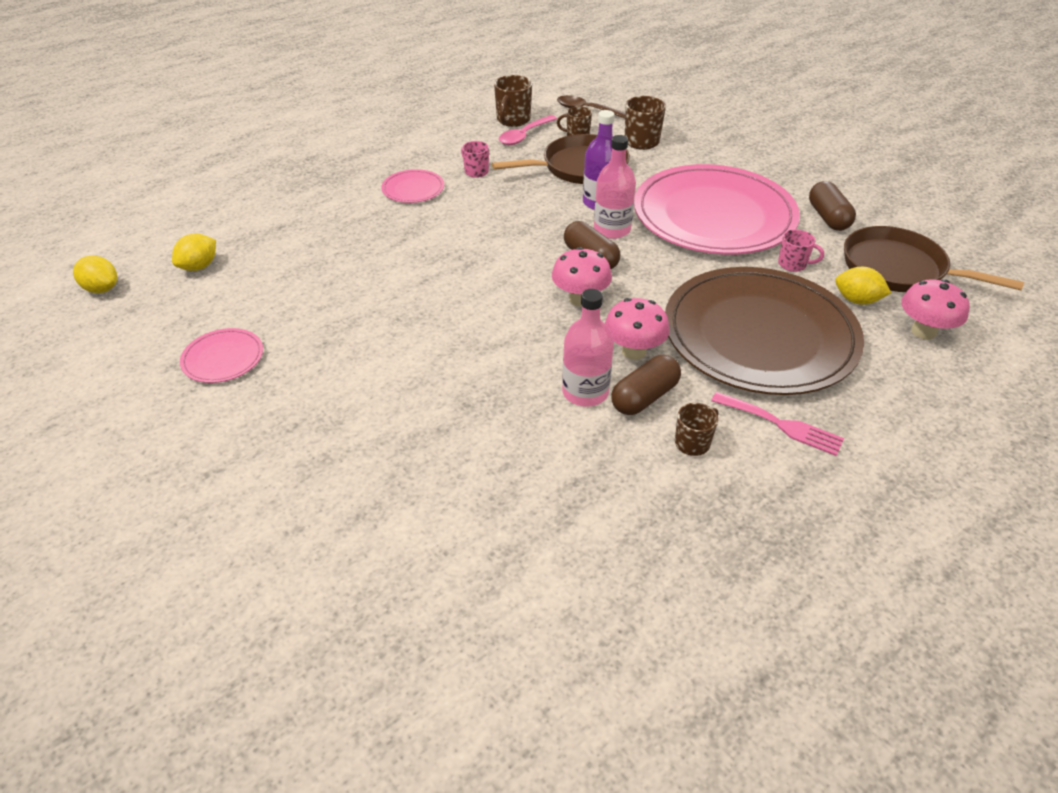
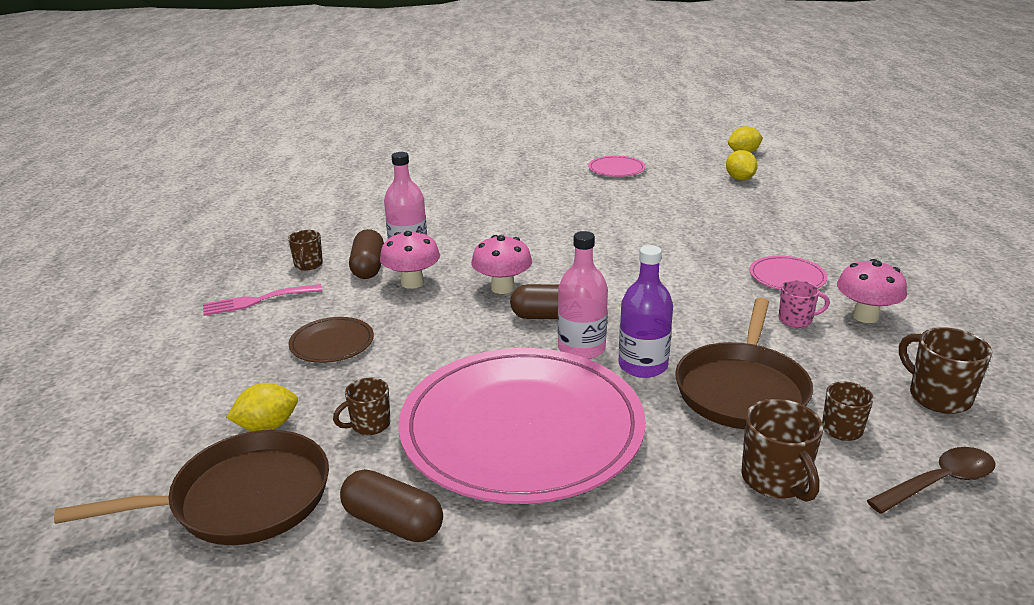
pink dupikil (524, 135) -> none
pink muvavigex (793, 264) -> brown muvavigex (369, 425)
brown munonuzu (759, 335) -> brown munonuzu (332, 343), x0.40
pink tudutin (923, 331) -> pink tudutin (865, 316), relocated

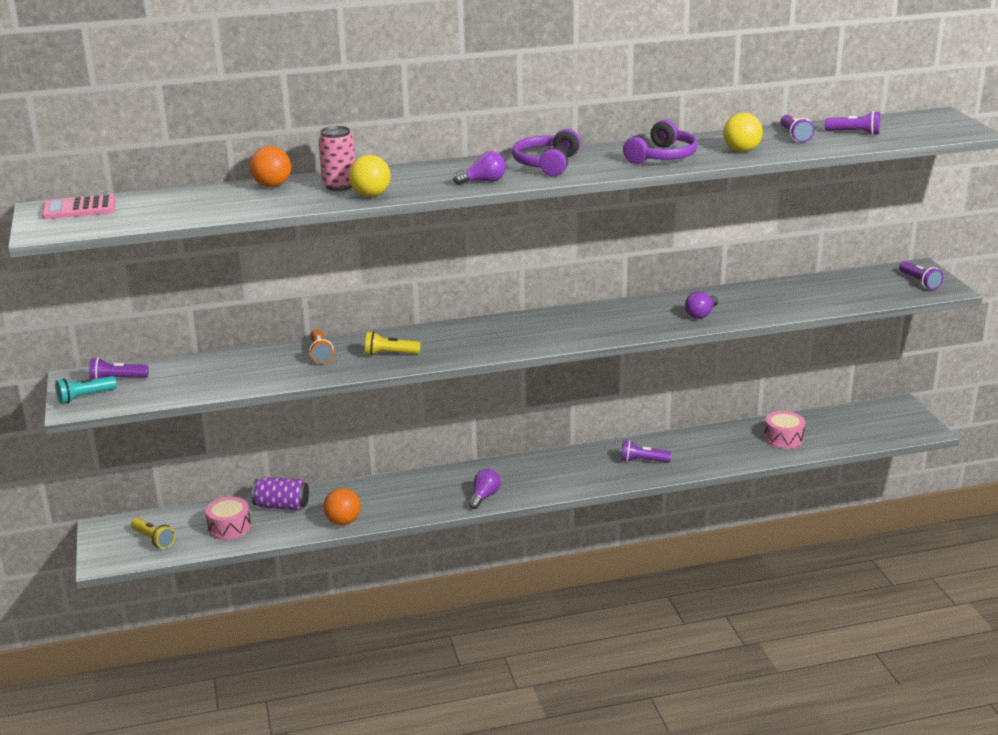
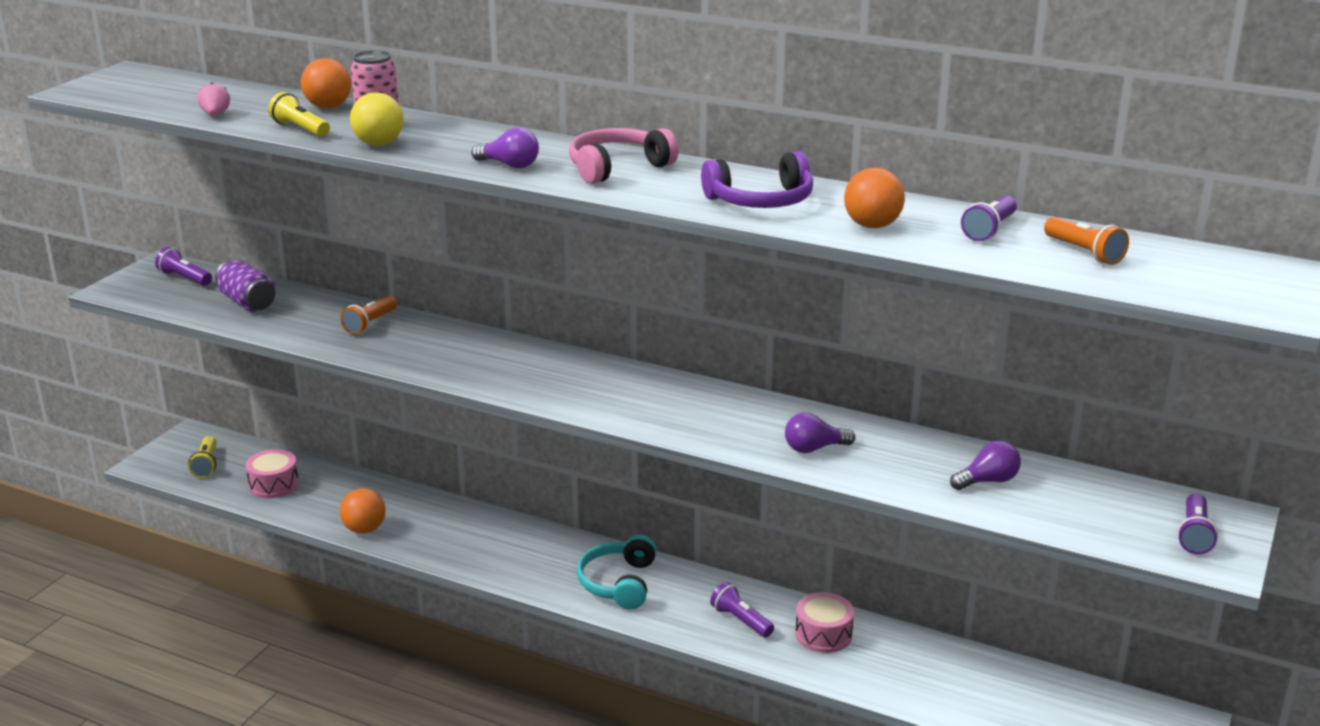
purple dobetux (854, 133) -> orange dobetux (1084, 253)
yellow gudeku (741, 151) -> orange gudeku (872, 226)
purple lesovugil (546, 164) -> pink lesovugil (617, 168)
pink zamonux (79, 209) -> none
yellow dobetux (390, 354) -> yellow dobetux (300, 129), relocated
turquoise dobetux (85, 397) -> none
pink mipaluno (783, 438) -> pink mipaluno (823, 634), relocated
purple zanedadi (484, 496) -> purple zanedadi (987, 481), relocated
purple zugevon (282, 506) -> purple zugevon (248, 302), relocated
none -> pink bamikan (215, 115)
none -> turquoise lesovugil (619, 583)

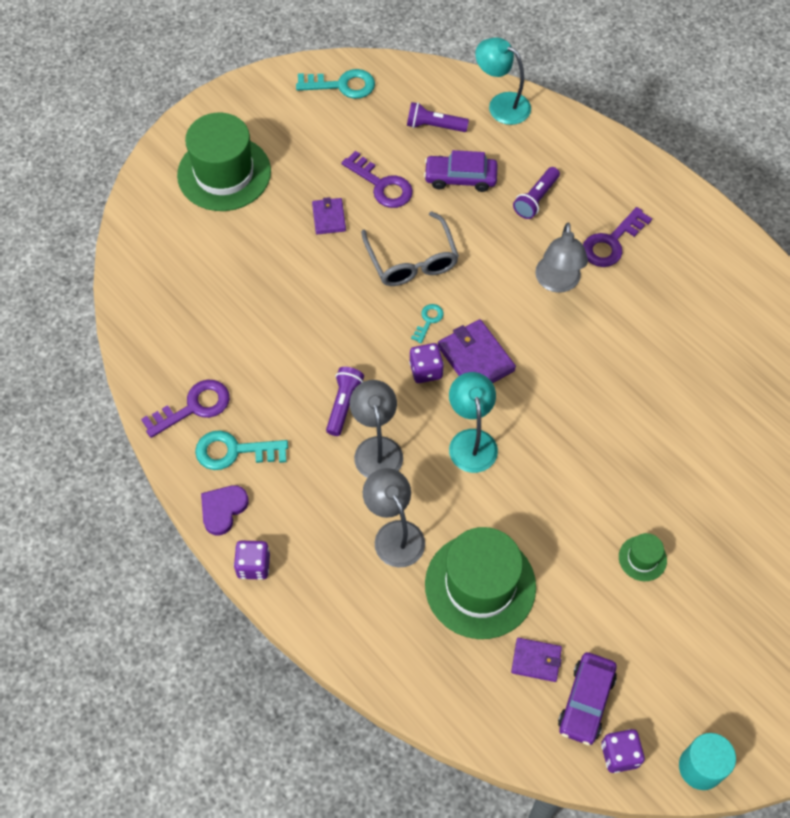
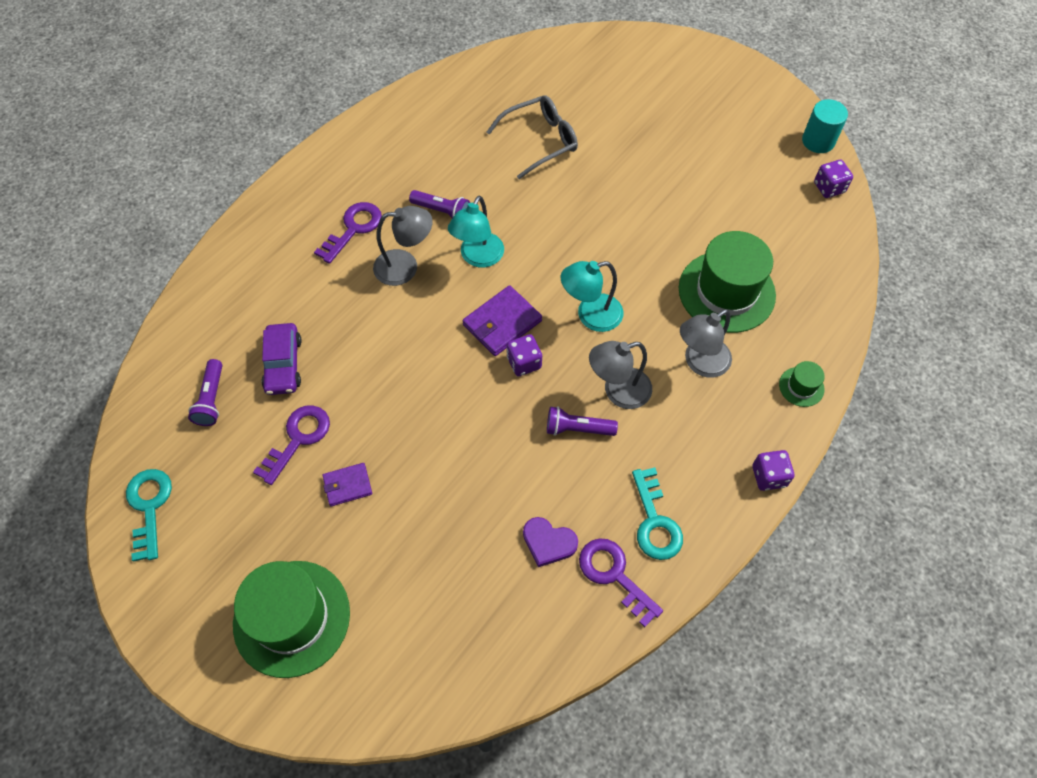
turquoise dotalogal (501, 104) -> turquoise dotalogal (478, 257), relocated
purple dobetux (536, 199) -> purple dobetux (442, 211), relocated
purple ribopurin (611, 242) -> purple ribopurin (353, 229), 90 degrees counterclockwise
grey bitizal (412, 260) -> grey bitizal (540, 141), relocated
turquoise ribopurin (428, 321) -> none
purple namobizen (223, 509) -> purple namobizen (548, 542), relocated
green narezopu (642, 558) -> green narezopu (801, 387), relocated
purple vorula (536, 660) -> none
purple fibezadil (586, 701) -> none

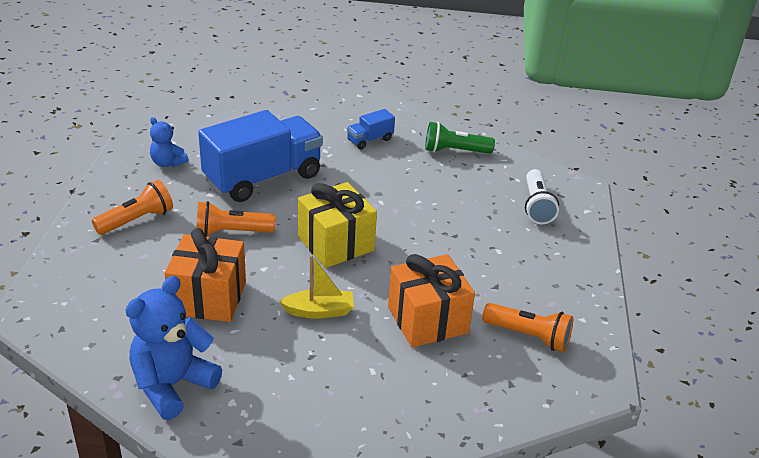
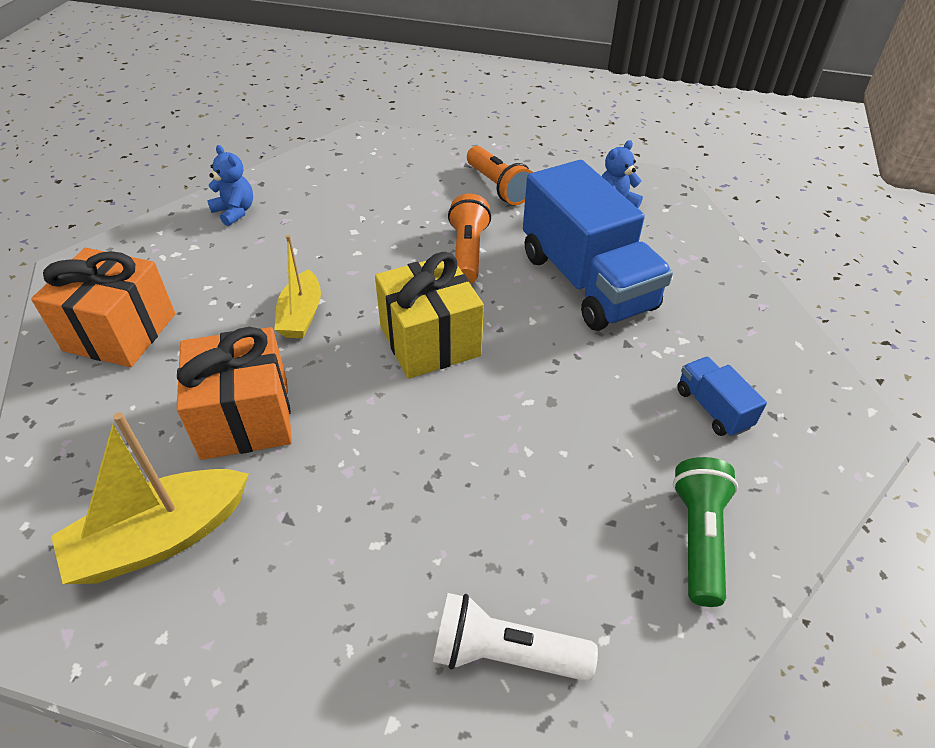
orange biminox (208, 298) -> orange biminox (120, 332), relocated
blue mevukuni (172, 385) -> blue mevukuni (235, 212), x0.56
orange dobetux (528, 336) -> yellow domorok (160, 538)

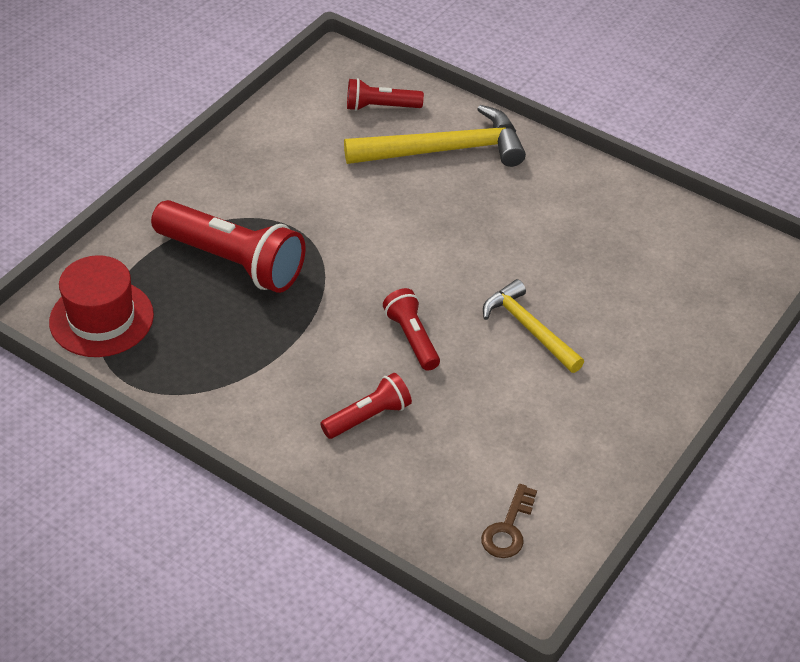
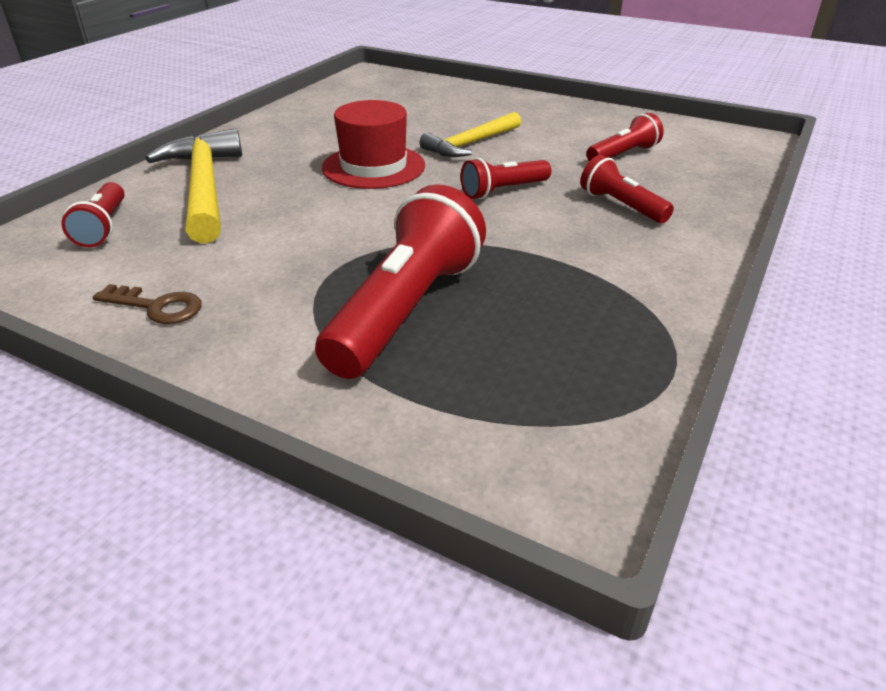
red narezopu (101, 318) -> red narezopu (373, 167), relocated
brown ribopurin (508, 528) -> brown ribopurin (157, 307), relocated
none -> red dobetux (623, 155)

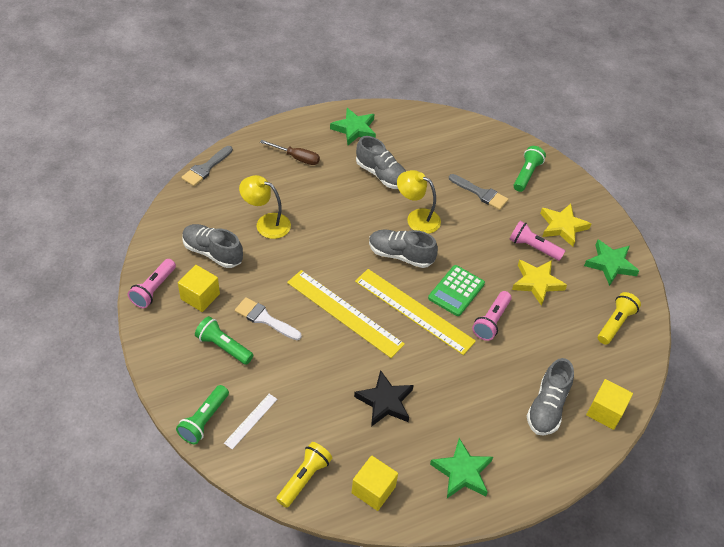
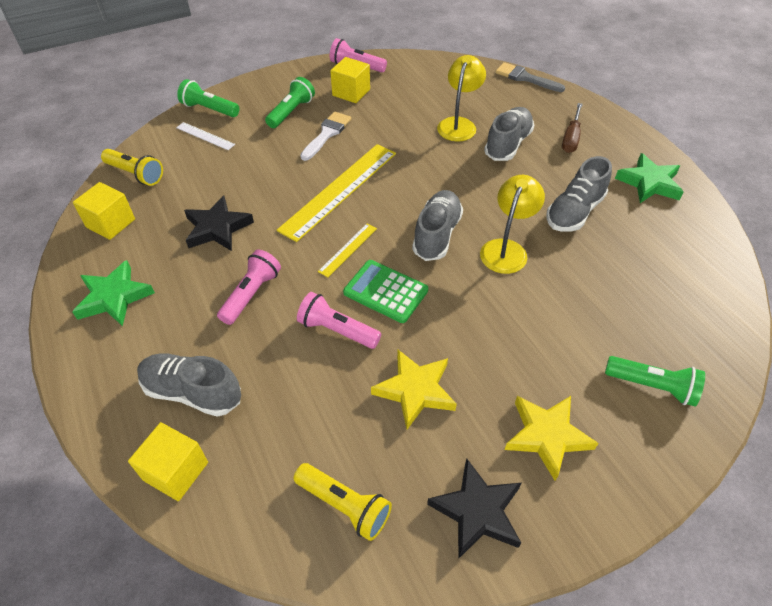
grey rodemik (480, 193) -> none
pink dobetux (533, 247) -> pink dobetux (251, 294), relocated
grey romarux (213, 252) -> grey romarux (507, 144), relocated
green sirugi (610, 264) -> black sirugi (477, 511)
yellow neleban (414, 311) -> yellow neleban (348, 249), x0.47

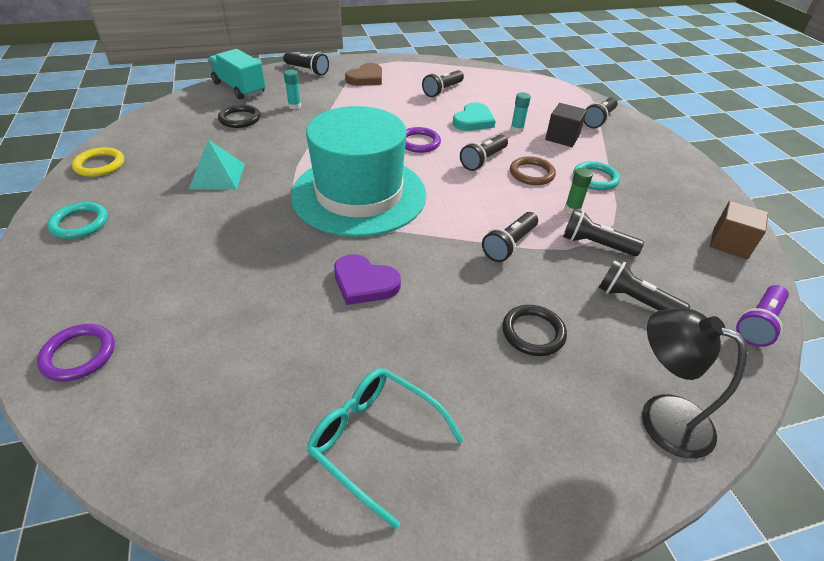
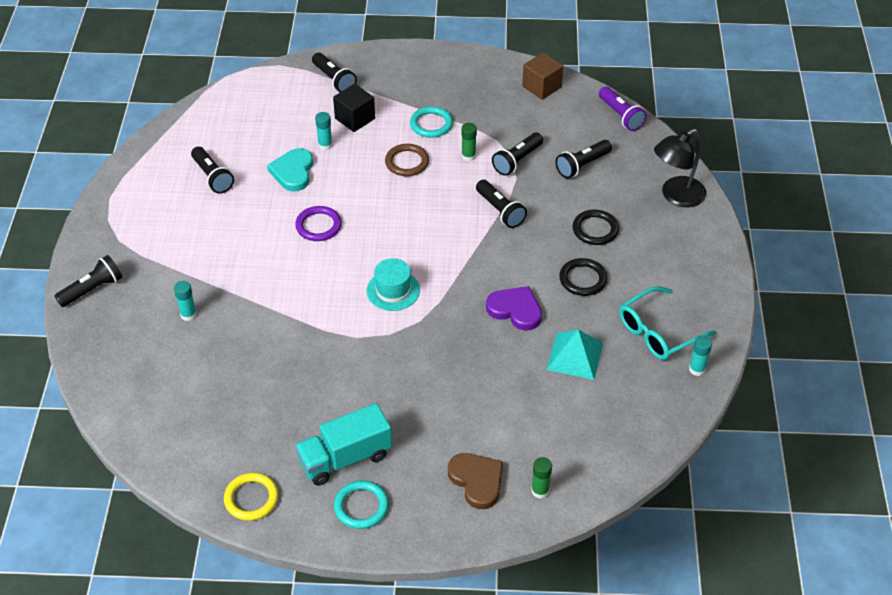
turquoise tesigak (239, 88) -> turquoise tesigak (345, 458), relocated
brown namobizen (366, 78) -> brown namobizen (477, 481), relocated
turquoise namobizen (473, 121) -> turquoise namobizen (293, 172), 135 degrees counterclockwise
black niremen (240, 119) -> black niremen (583, 279), relocated
turquoise narezopu (359, 194) -> turquoise narezopu (393, 290), x0.41
black dobetux (483, 160) -> none
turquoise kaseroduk (217, 176) -> turquoise kaseroduk (574, 356), relocated
purple namobizen (364, 283) -> purple namobizen (515, 310), 105 degrees counterclockwise
purple niremen (79, 355) -> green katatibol (540, 491)
none -> turquoise katatibol (697, 369)

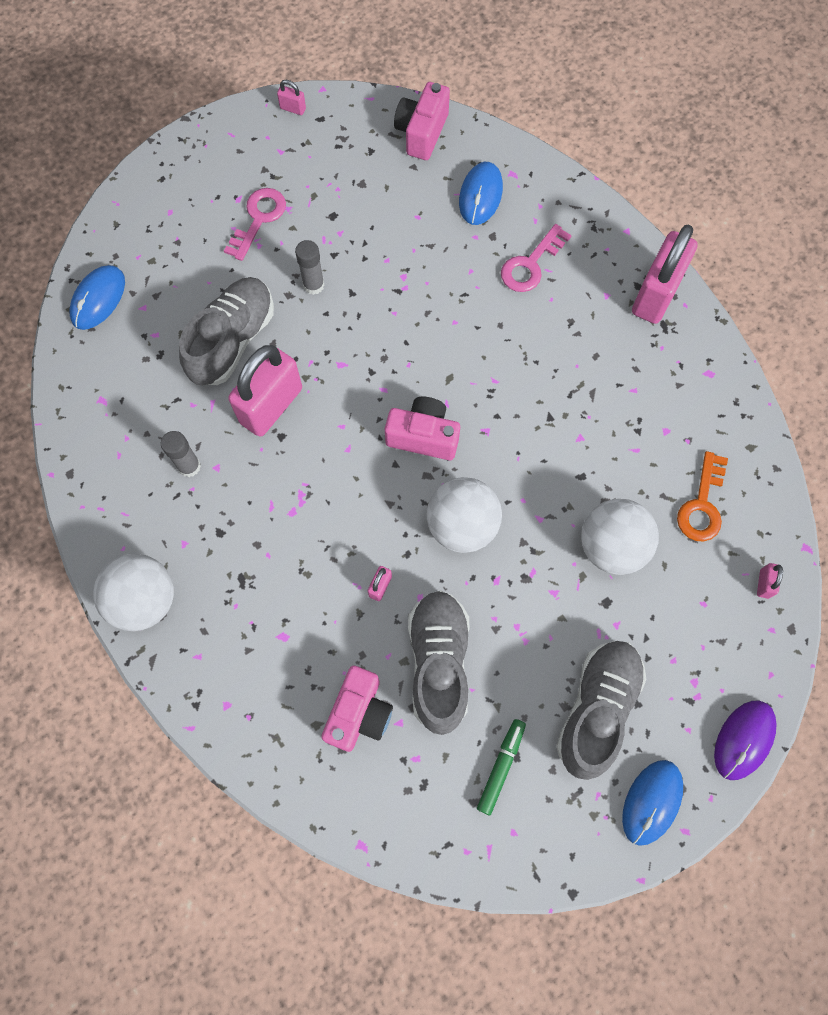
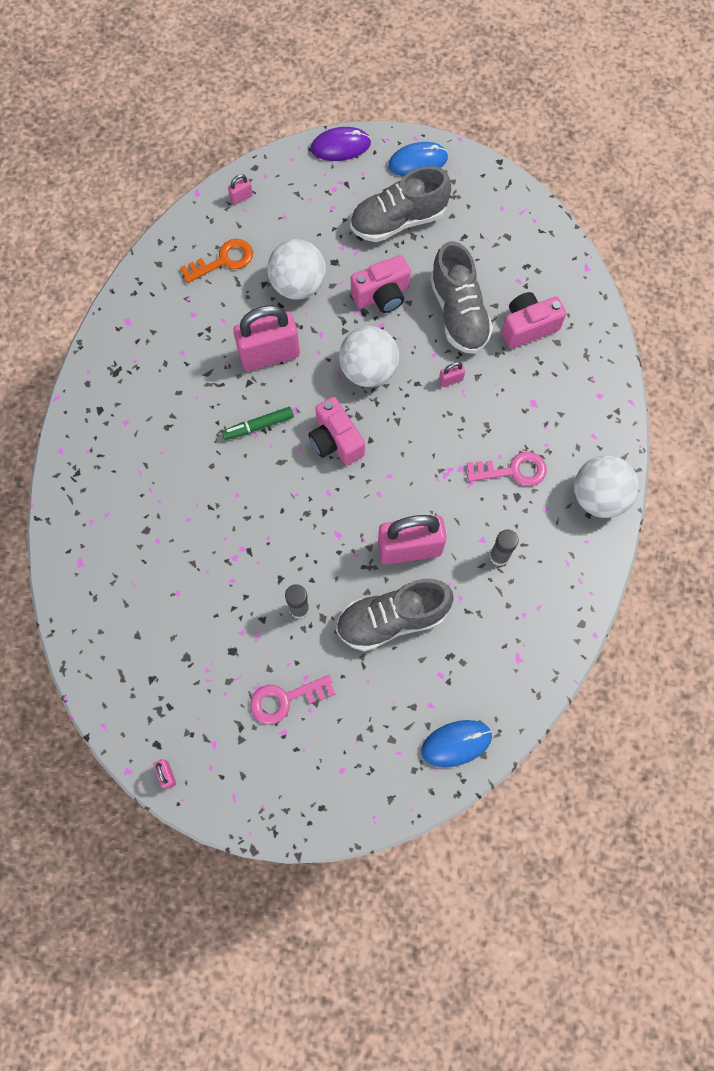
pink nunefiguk (422, 132) -> pink nunefiguk (382, 295), relocated
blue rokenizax (480, 195) -> none
pink ribopurin (531, 264) -> pink ribopurin (512, 470), relocated
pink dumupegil (656, 294) -> pink dumupegil (269, 354), relocated
grey romarux (438, 663) -> grey romarux (459, 313), 60 degrees counterclockwise
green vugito (501, 767) -> green vugito (258, 426), relocated

